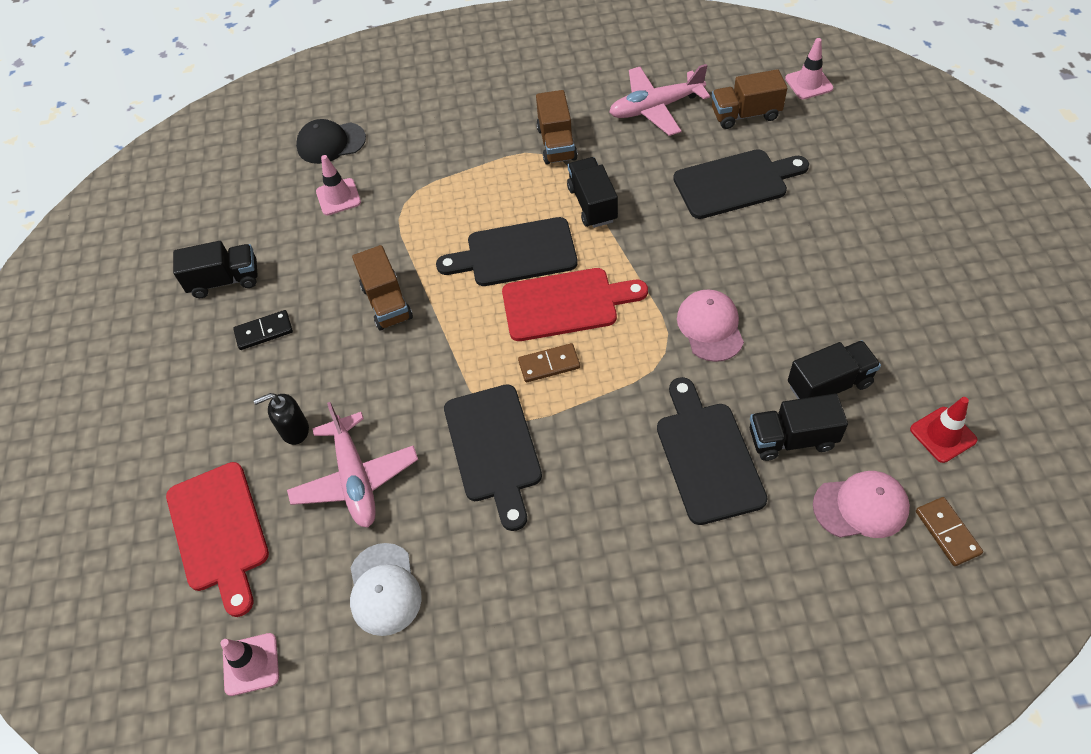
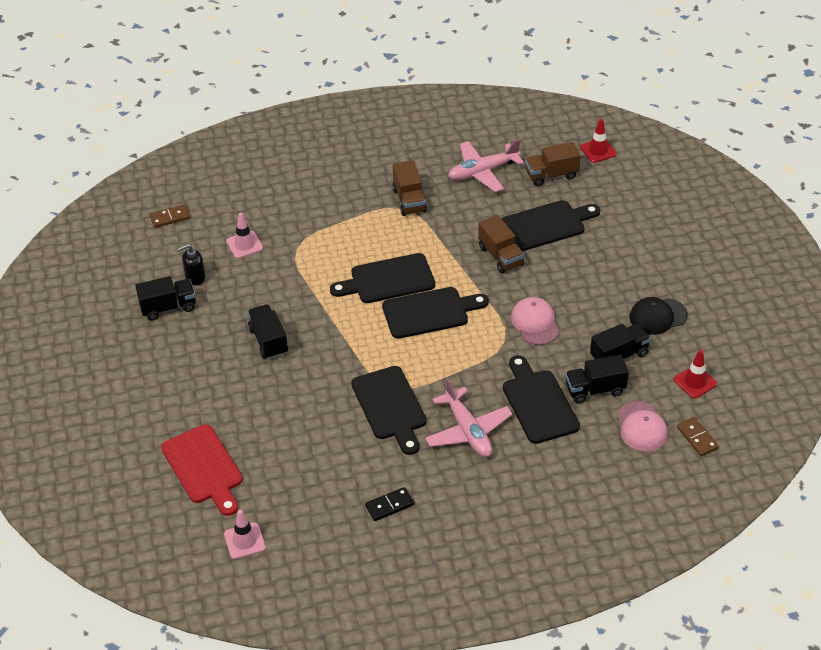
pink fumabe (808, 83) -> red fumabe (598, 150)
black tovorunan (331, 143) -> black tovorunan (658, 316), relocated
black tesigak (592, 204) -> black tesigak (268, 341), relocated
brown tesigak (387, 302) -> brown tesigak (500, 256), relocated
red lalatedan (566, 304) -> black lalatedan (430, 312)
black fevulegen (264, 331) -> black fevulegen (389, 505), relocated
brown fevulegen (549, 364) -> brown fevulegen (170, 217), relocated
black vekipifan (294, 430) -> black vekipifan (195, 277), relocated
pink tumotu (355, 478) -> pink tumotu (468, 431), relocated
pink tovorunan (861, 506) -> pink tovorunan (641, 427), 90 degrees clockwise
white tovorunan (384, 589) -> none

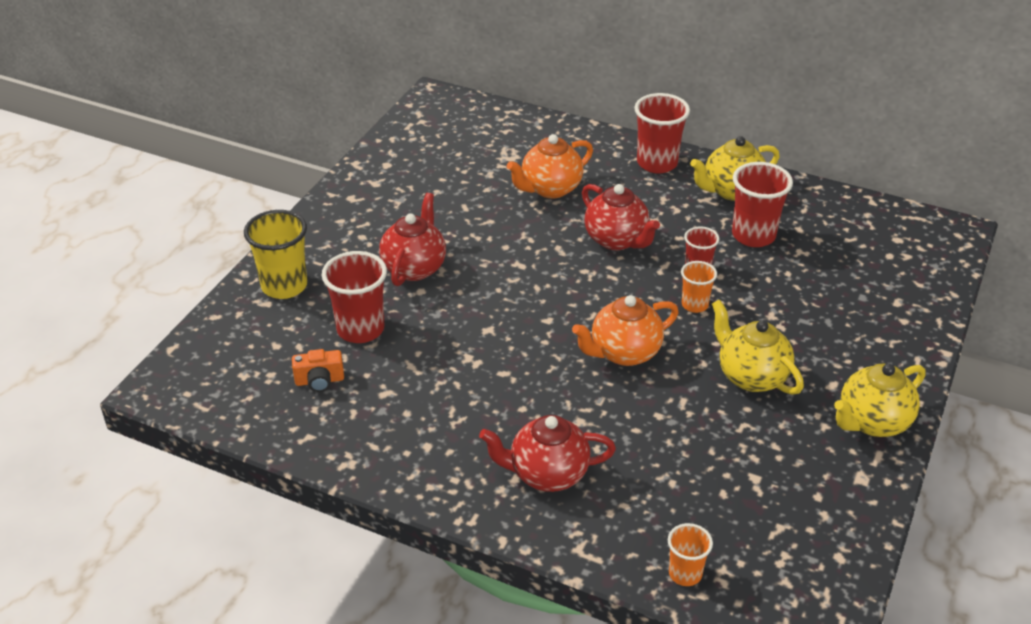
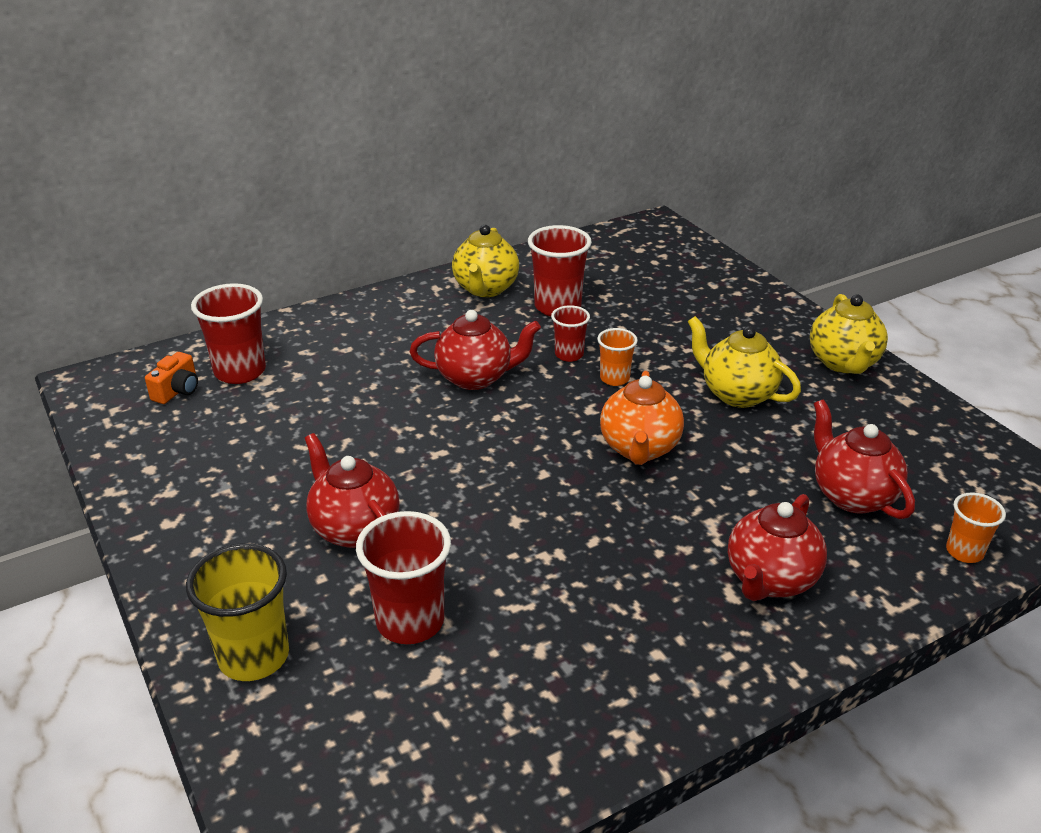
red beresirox (657, 163) -> red beresirox (240, 371), relocated
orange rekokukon (550, 189) -> none
yellow rekokukon (751, 376) -> yellow rekokukon (737, 394), 45 degrees clockwise
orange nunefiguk (319, 381) -> orange nunefiguk (177, 391), relocated
none -> red rekokukon (852, 495)

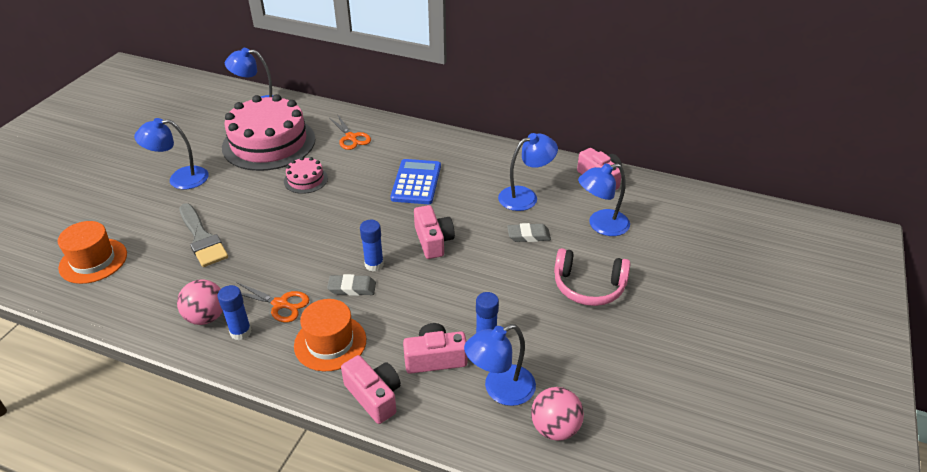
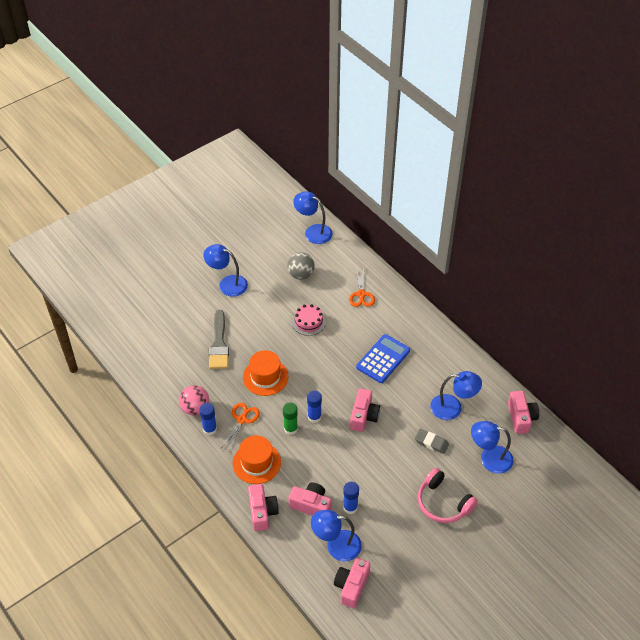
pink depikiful (269, 143) -> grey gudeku (301, 274)
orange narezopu (93, 261) -> orange narezopu (265, 377), relocated
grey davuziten (352, 288) -> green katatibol (290, 429)
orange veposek (280, 304) -> orange veposek (242, 420), 120 degrees counterclockwise
pink gudeku (555, 428) -> pink nunefiguk (351, 586)

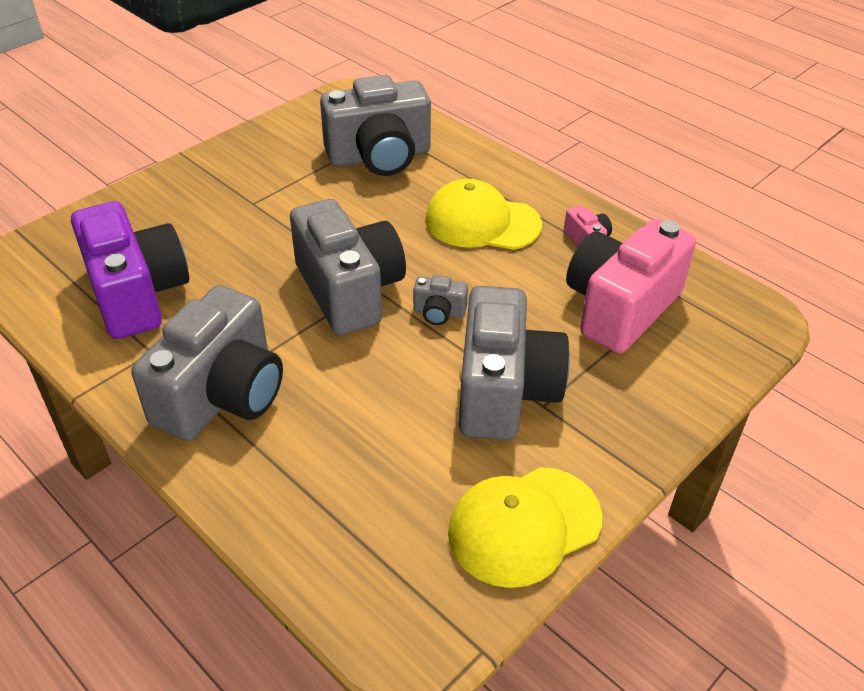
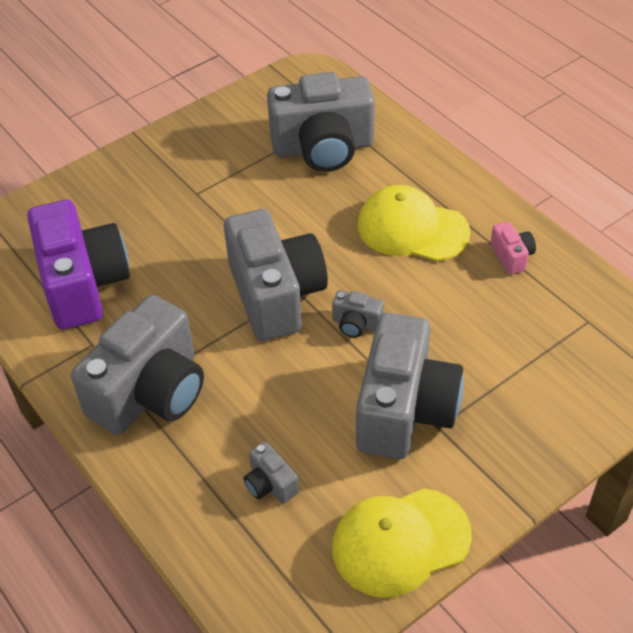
pink nunefiguk (620, 308) -> none
none -> grey nunefiguk (270, 484)

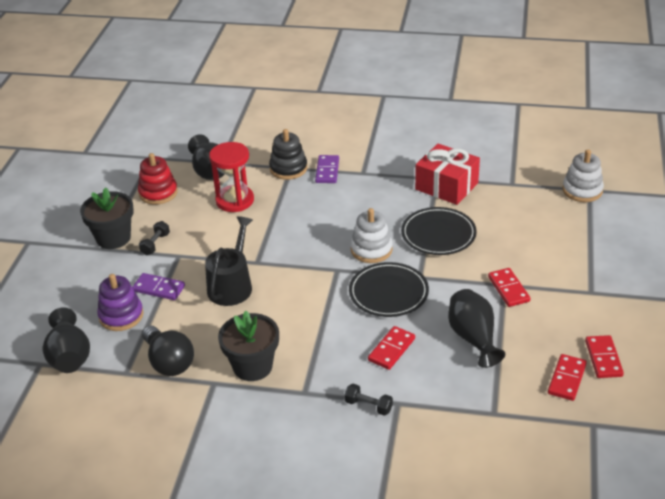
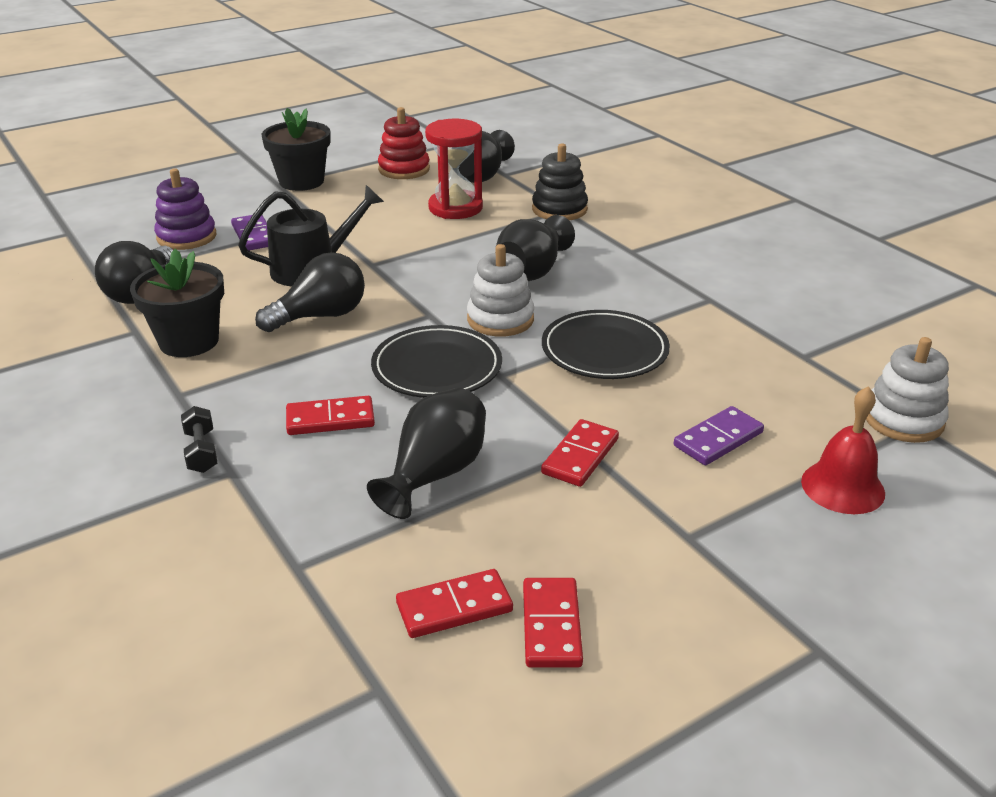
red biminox (446, 186) -> none
purple fevulegen (327, 171) -> purple fevulegen (718, 439), relocated
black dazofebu (155, 244) -> none
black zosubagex (70, 357) -> black zosubagex (532, 272), relocated
red fevulegen (603, 358) -> red fevulegen (551, 625), 45 degrees counterclockwise
none -> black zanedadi (320, 316)
none -> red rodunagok (842, 487)

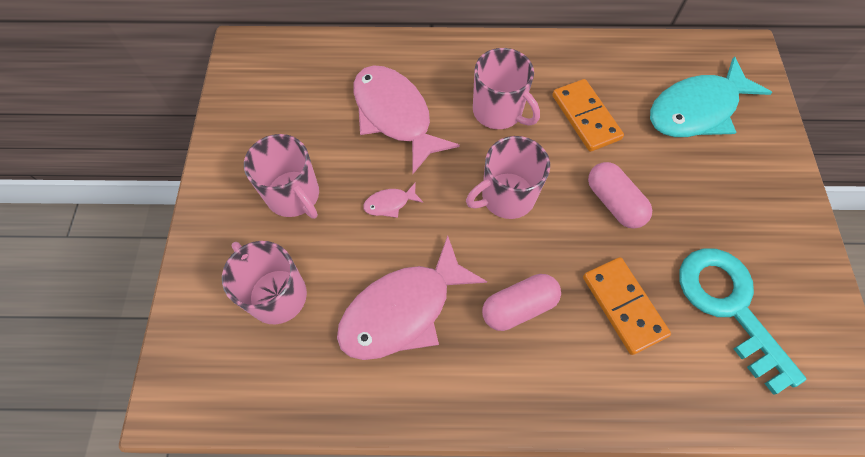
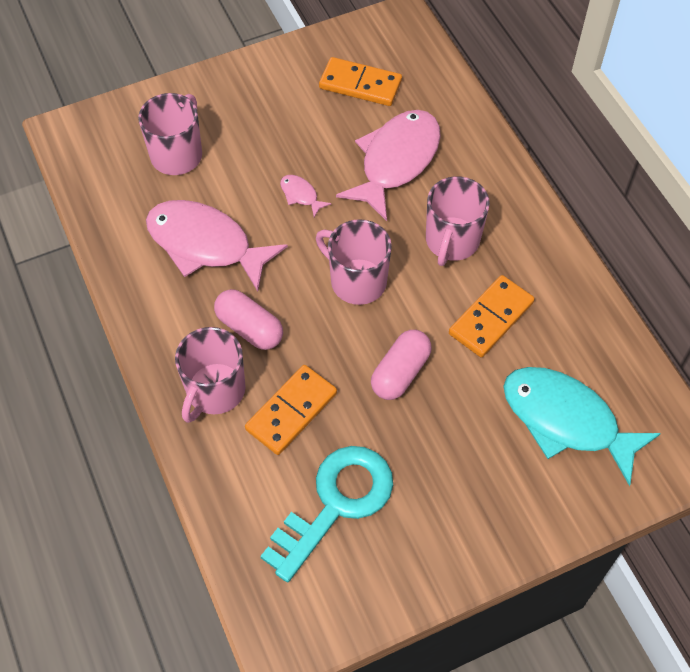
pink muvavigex (294, 196) -> pink muvavigex (215, 391), relocated
none -> orange fevulegen (360, 84)

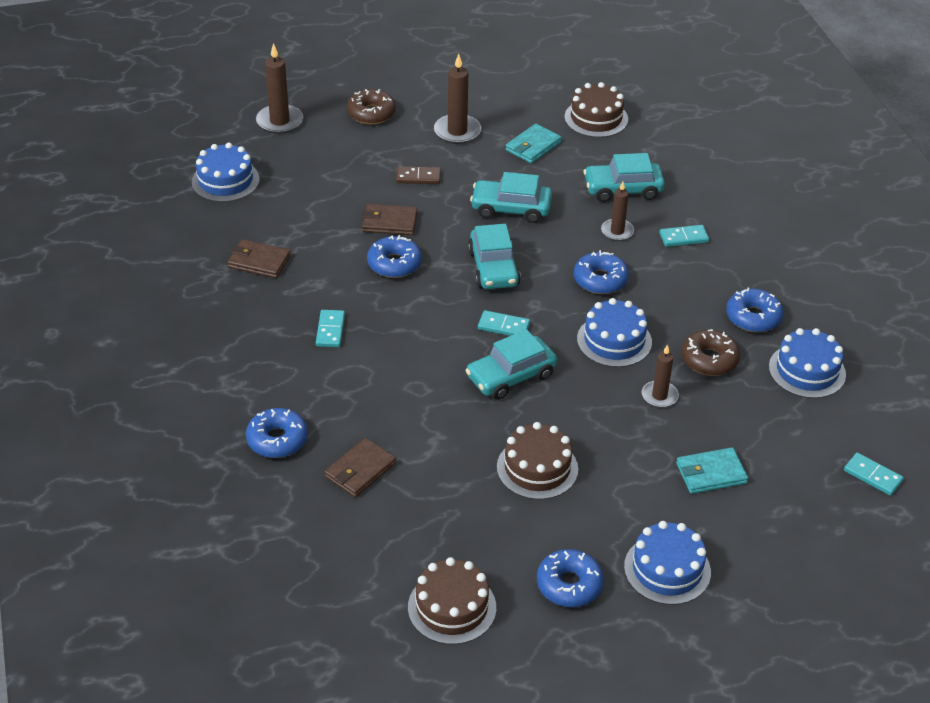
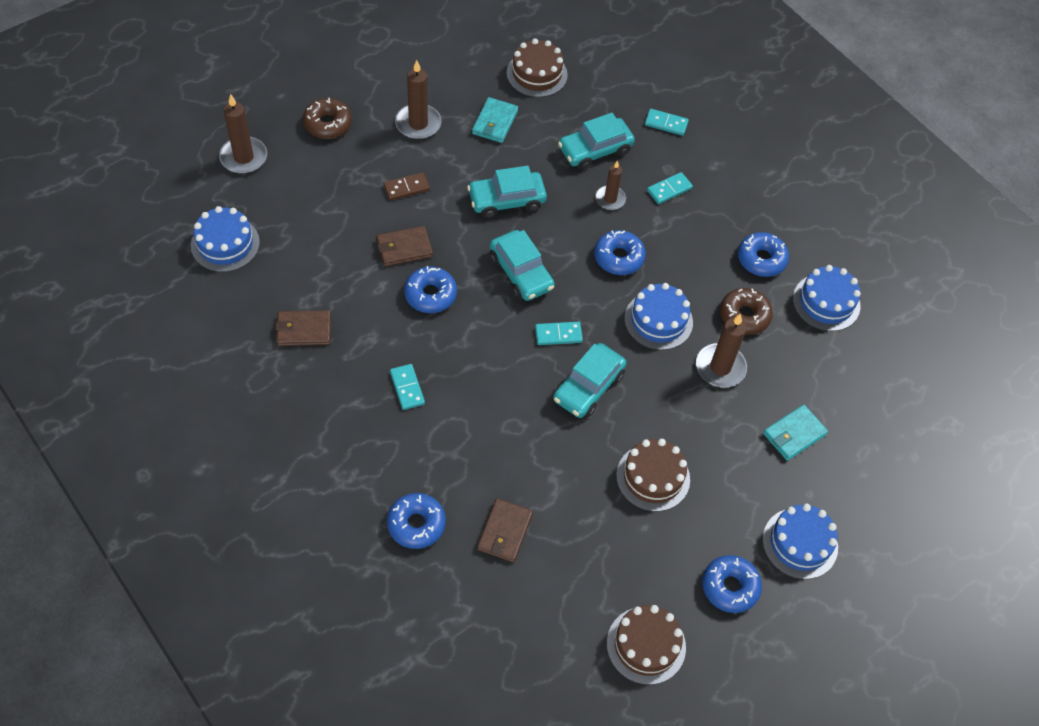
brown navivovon (659, 396) -> brown navivovon (720, 367), x1.54
turquoise fevulegen (872, 476) -> turquoise fevulegen (666, 124), relocated

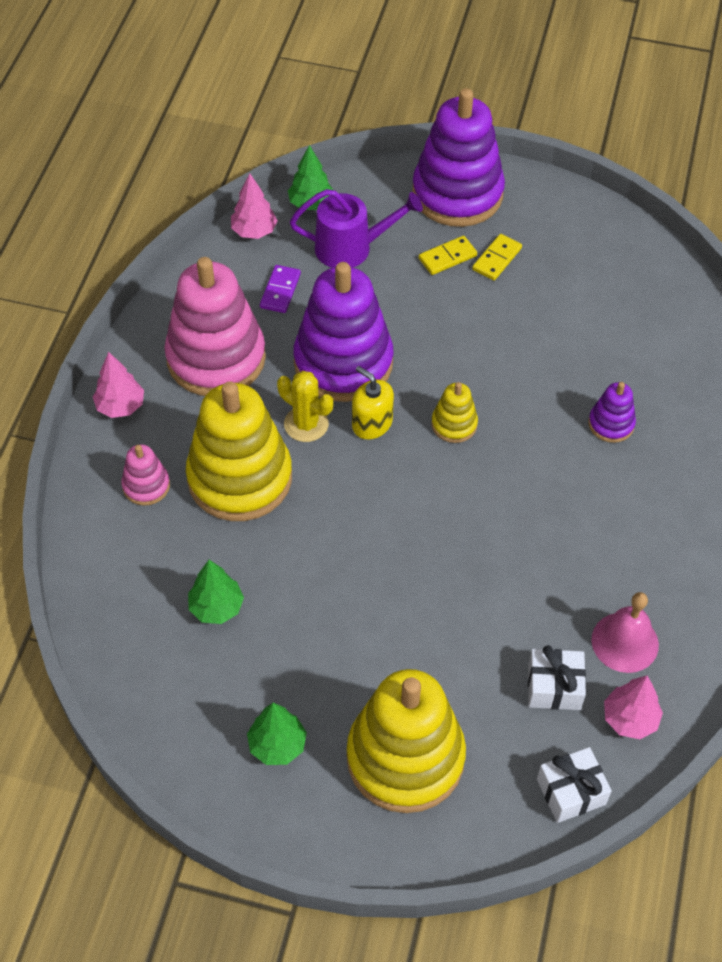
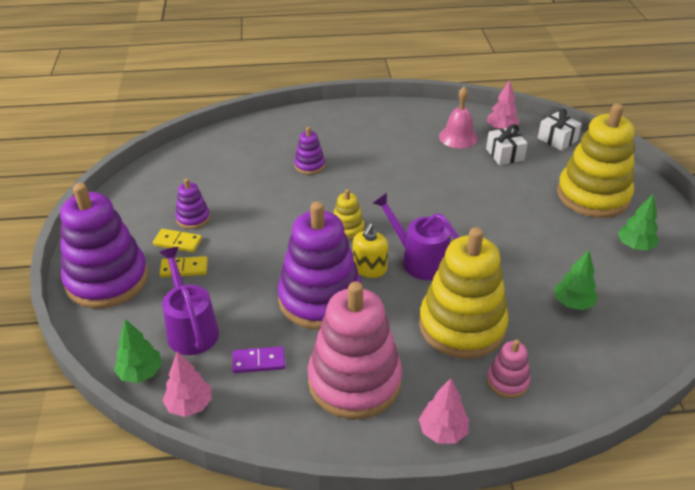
yellow fevulegen (447, 257) -> yellow fevulegen (184, 269), 45 degrees counterclockwise
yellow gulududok (306, 424) -> none
none -> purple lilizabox (193, 218)
none -> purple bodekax (419, 260)

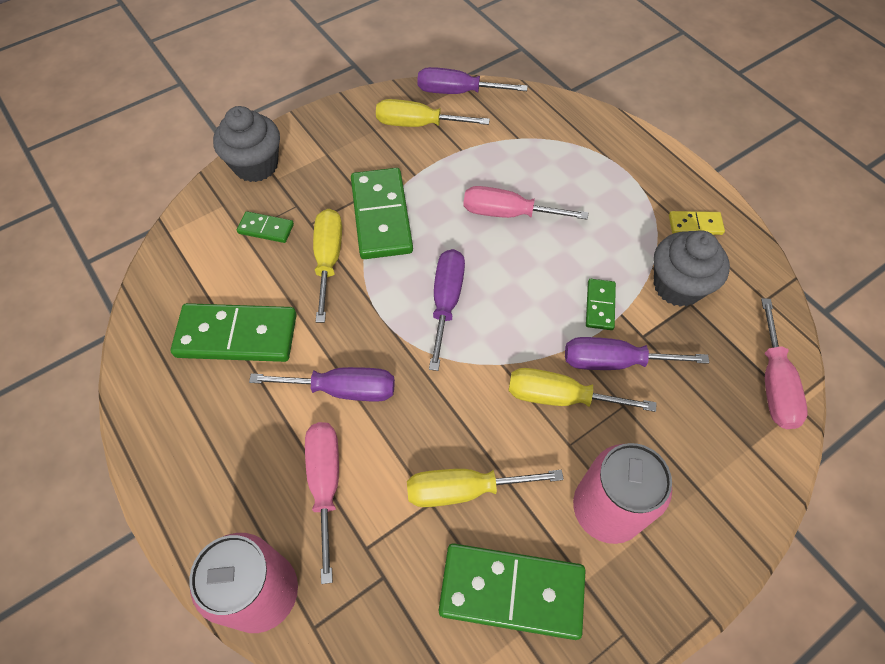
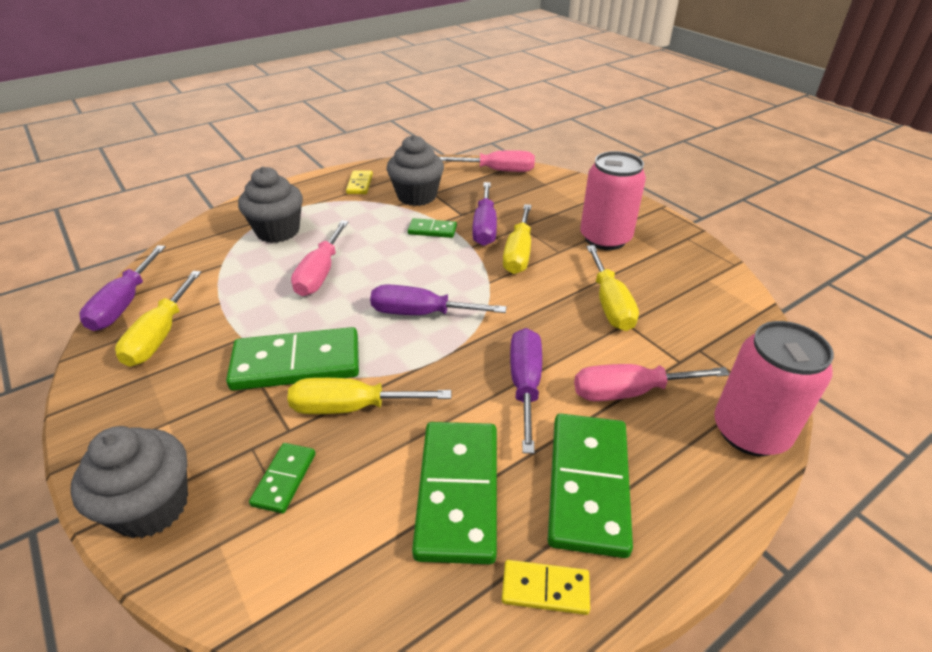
green fevulegen (511, 592) -> green fevulegen (588, 485), relocated
none -> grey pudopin (278, 231)
none -> yellow fevulegen (545, 588)

